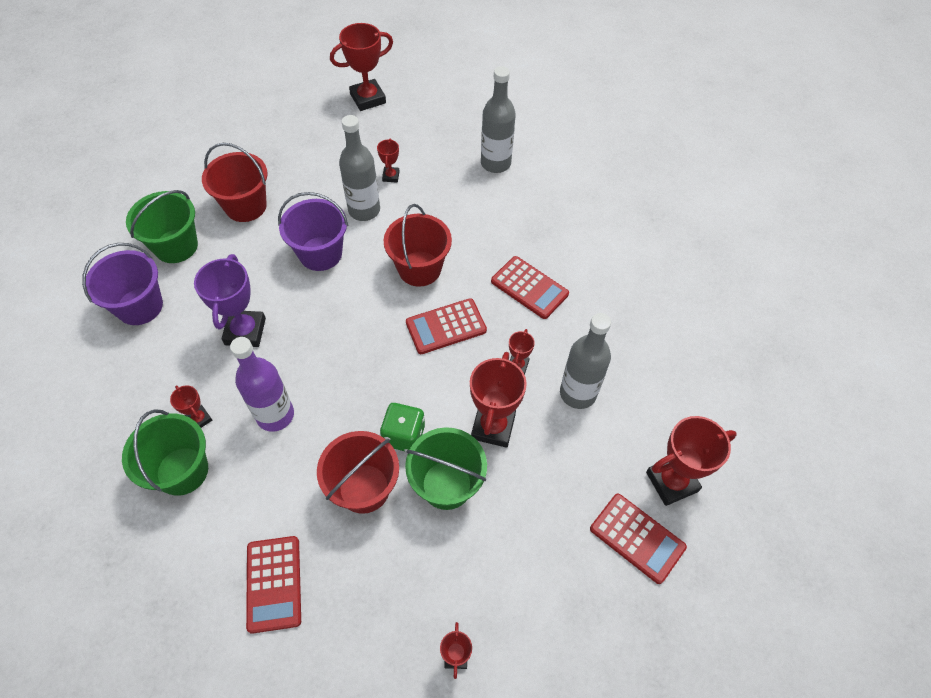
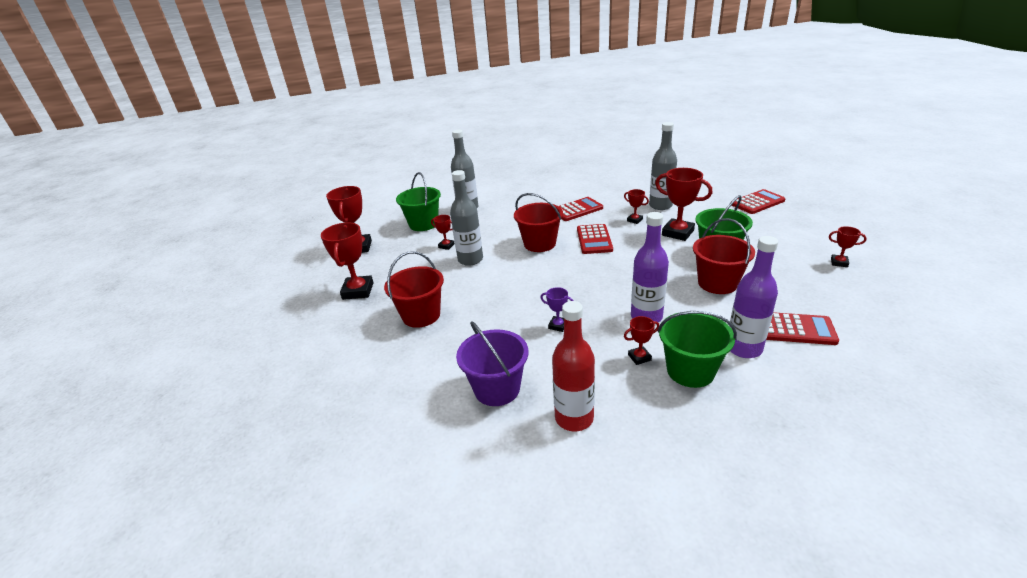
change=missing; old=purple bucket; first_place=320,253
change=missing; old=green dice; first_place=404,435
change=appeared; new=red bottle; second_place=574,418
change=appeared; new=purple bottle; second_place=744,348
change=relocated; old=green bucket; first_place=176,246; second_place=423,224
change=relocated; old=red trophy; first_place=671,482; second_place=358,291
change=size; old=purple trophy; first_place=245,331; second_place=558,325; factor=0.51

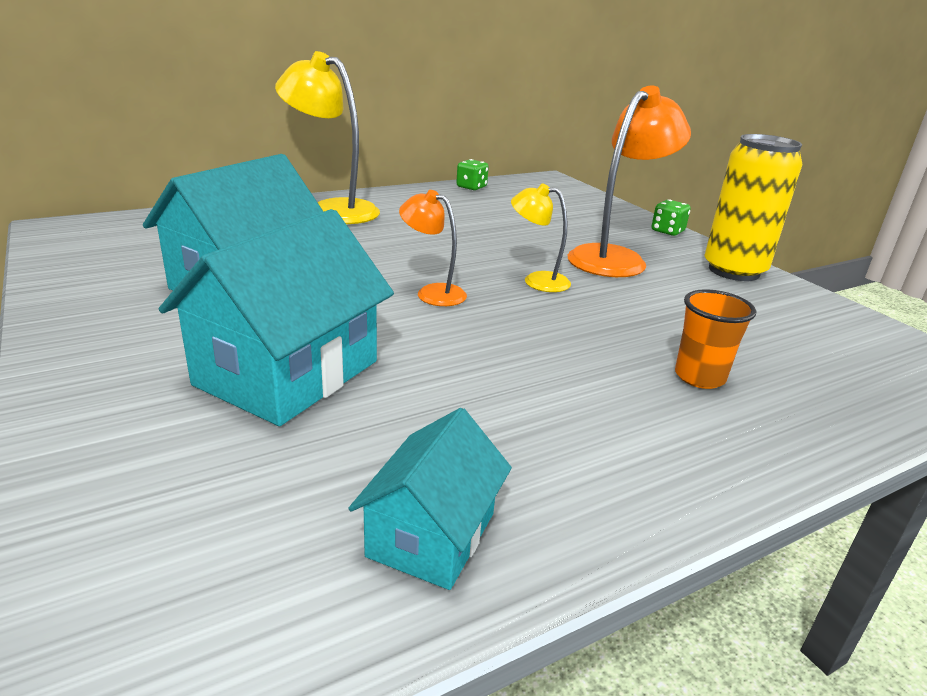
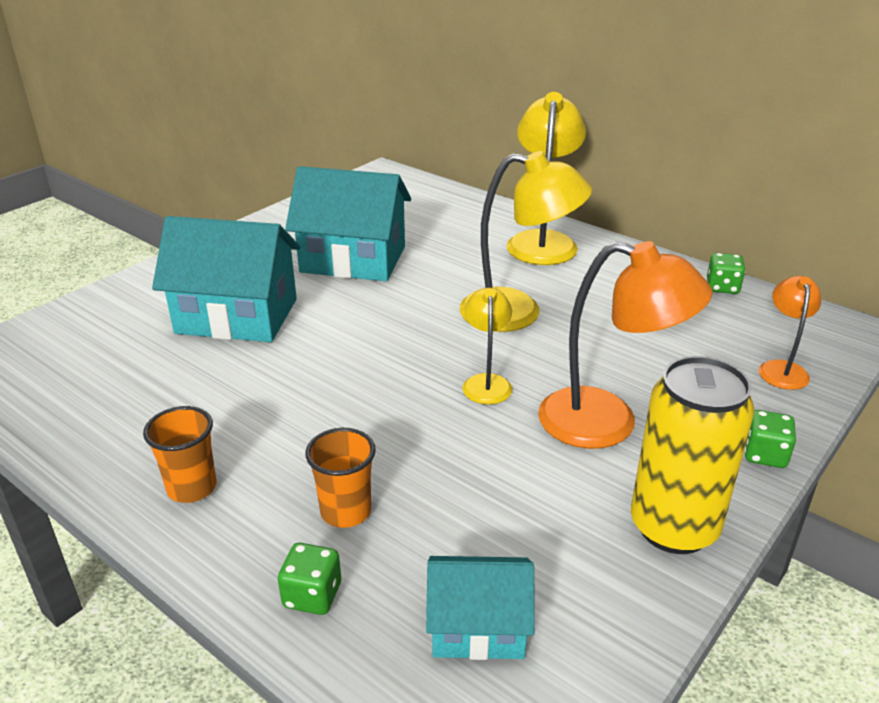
change=appeared; new=orange cup; second_place=192,488
change=appeared; new=green dice; second_place=312,595
change=appeared; new=yellow lamp; second_place=517,313
change=relocated; old=turquoise house; first_place=431,534; second_place=478,627
change=relocated; old=orange lamp; first_place=432,293; second_place=781,369

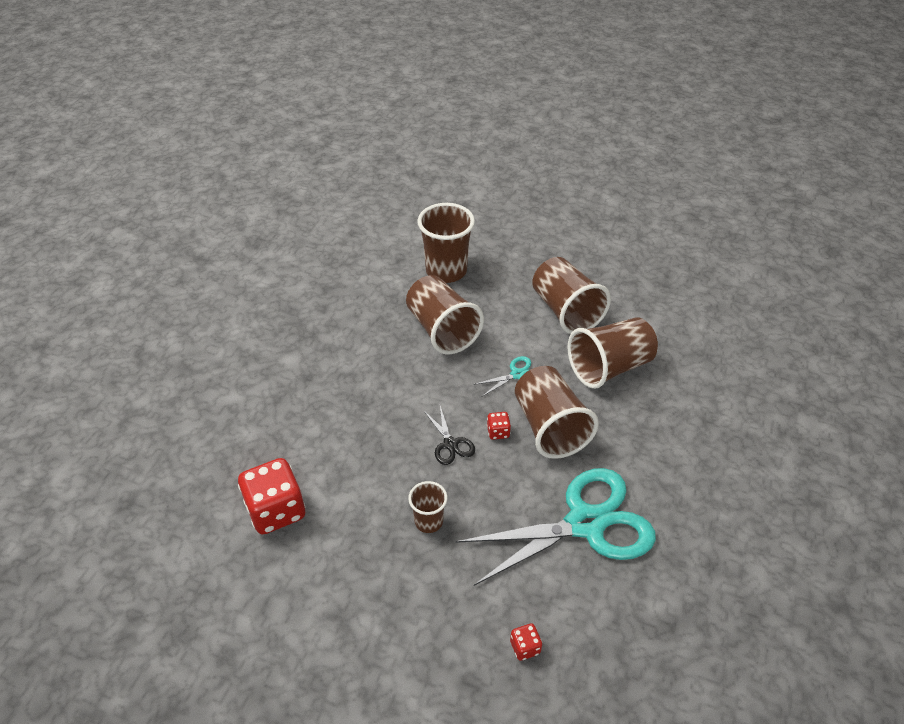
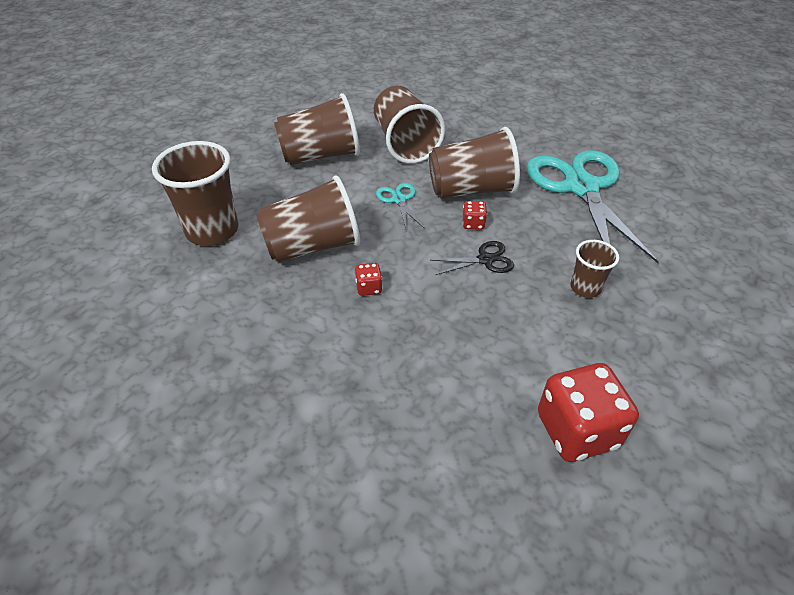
change=relocated; old=red dice; first_place=525,647; second_place=369,288

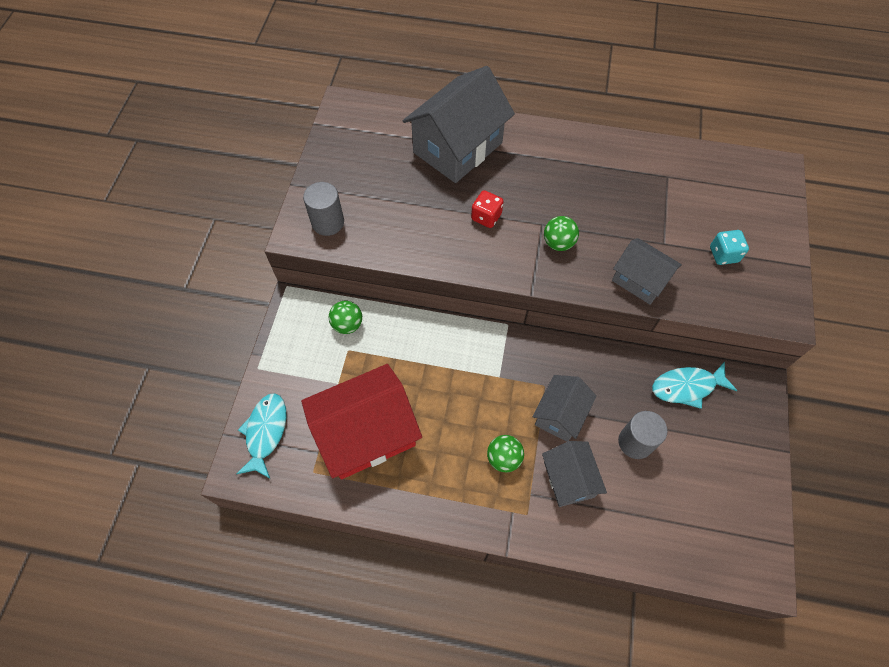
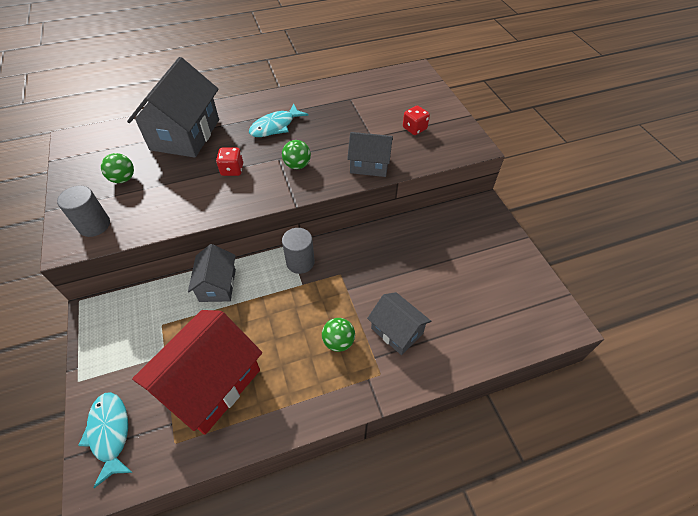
change=relocated; old=green ball; first_place=347,324; second_place=123,179
change=relocated; old=grey house; first_place=560,415; second_place=217,285
change=relocated; old=grey cylinder; first_place=635,442; second_place=300,262
change=relocated; old=turquoise fish; first_place=687,387; second_place=275,126
change=colour; old=turquoise dice; new=red dice; first_place=723,254; second_place=414,128

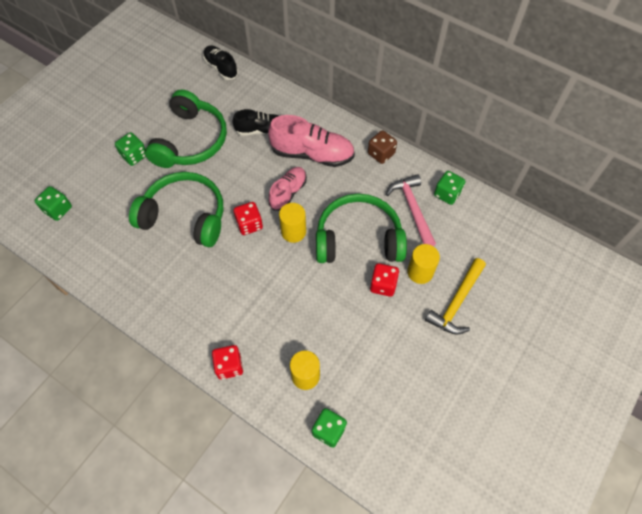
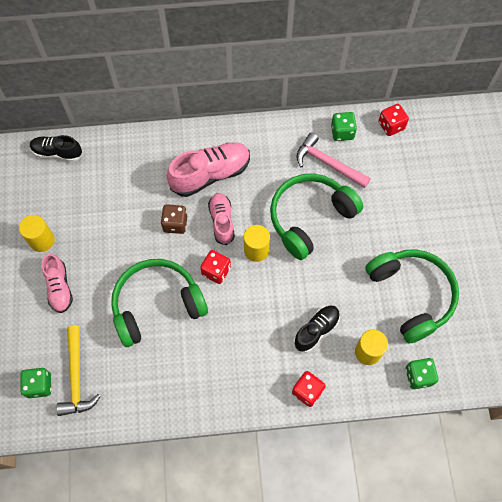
change=relocated; old=green headphones; first_place=190,141; second_place=411,295
change=relocated; old=black shoe; first_place=261,130; second_place=316,330
change=relocated; old=brown dice; first_place=381,154; second_place=175,224
change=relocated; old=red dice; first_place=383,285; second_place=391,126
change=relocated; old=yellow cylinder; first_place=420,272; second_place=42,240
change=relocated; old=yellow hammer; first_place=457,302; second_place=77,377
change=exchanged; old=green dice; new=pink shoe; first_place=134,156; second_place=59,288

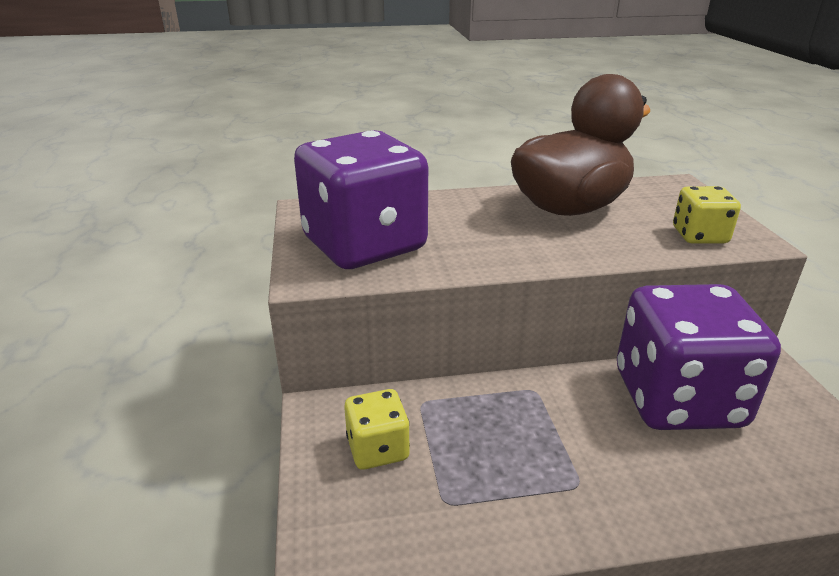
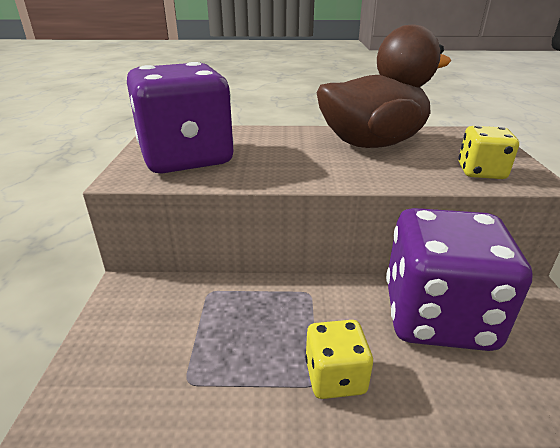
change=relocated; old=yellow dice; first_place=378,449; second_place=335,377

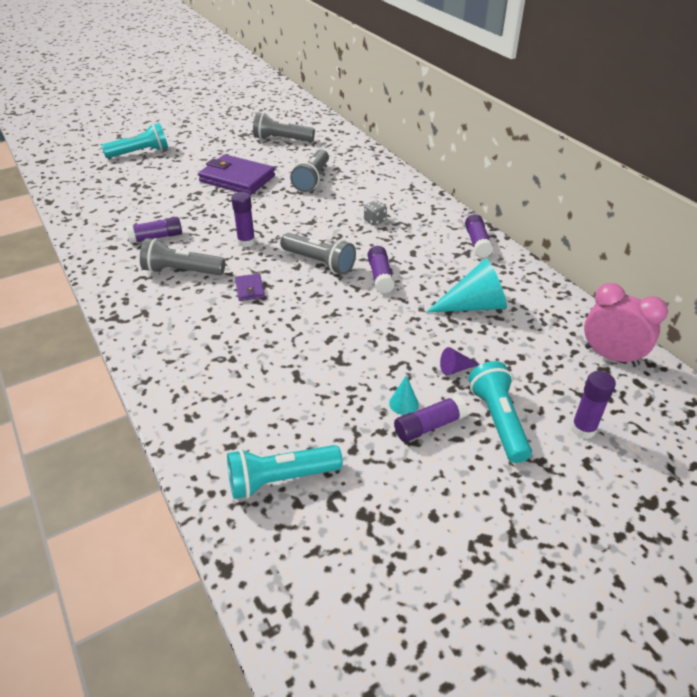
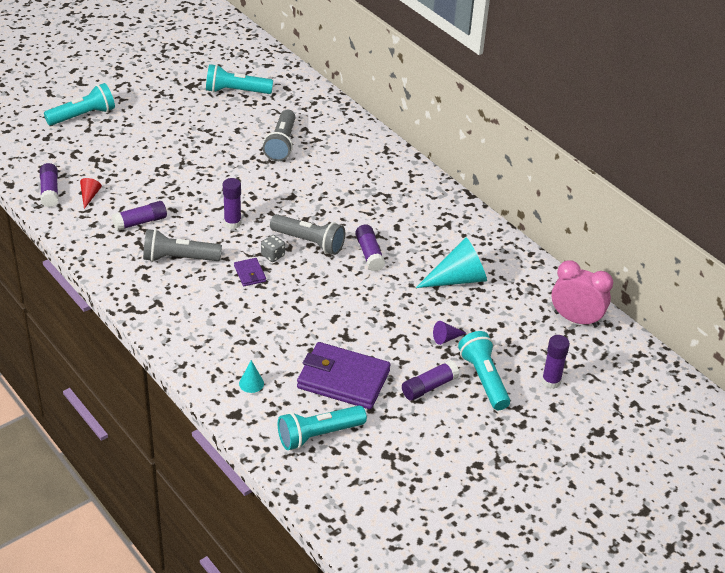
change=appeared; new=red cone; second_place=89,196
change=relocated; old=purple wallet; first_place=237,179; second_place=343,379
change=relocated; old=grey dice; first_place=375,221; second_place=273,255
change=relocated; old=turquoise cone; first_place=403,403; second_place=251,383
change=relocated; old=purple glue stick; first_place=477,242; second_place=50,191
change=colour; old=grey flashlight; new=turquoise flashlight; first_place=281,139; second_place=236,91

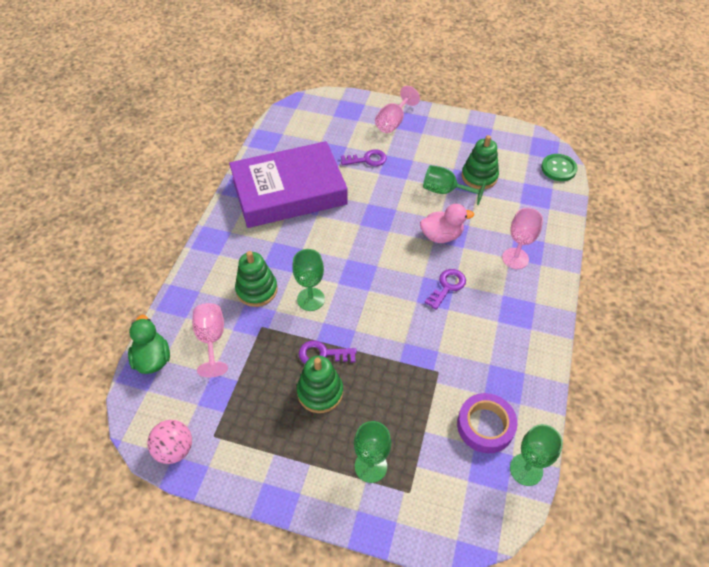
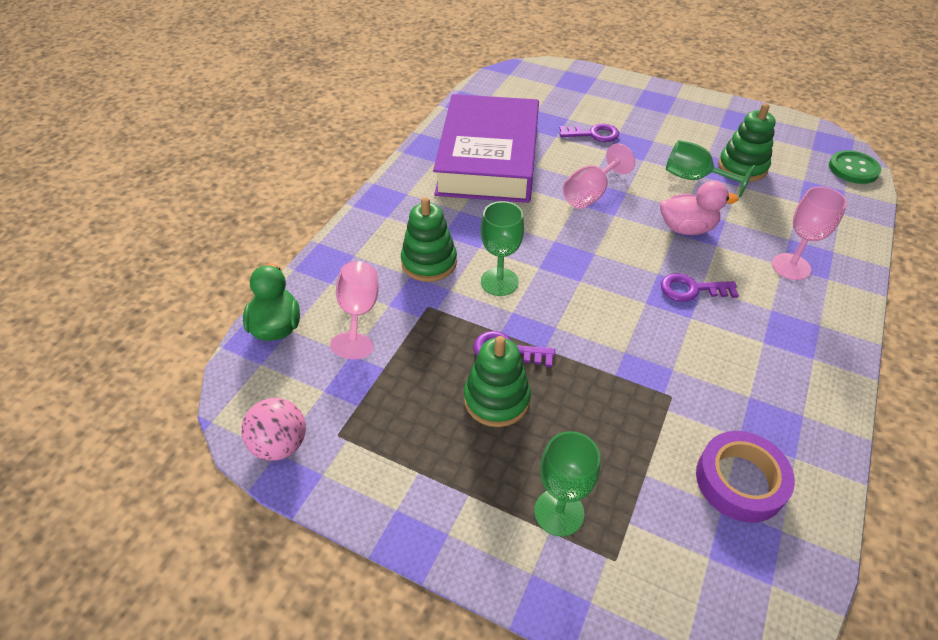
change=missing; old=green goblet; first_place=526,469
change=relocated; old=pink goblet; first_place=393,122; second_place=590,194
change=spun; old=purple book; first_place=289,191; second_place=488,158; degrees=-75
change=spun; old=purple key; first_place=447,286; second_place=691,289; degrees=-135

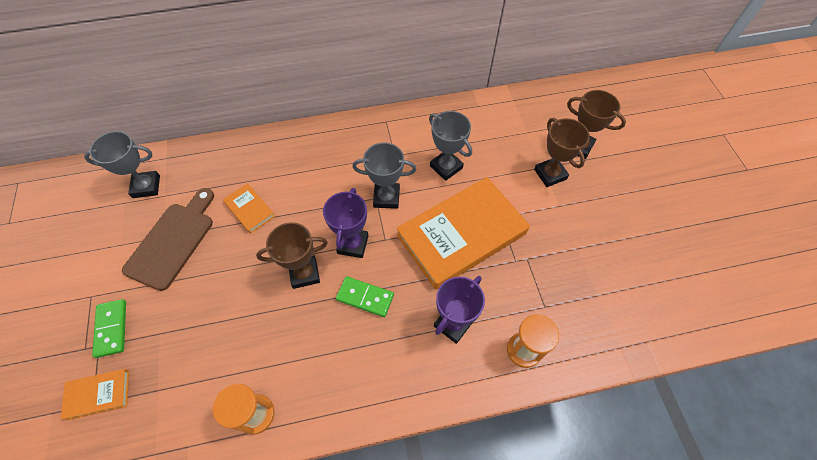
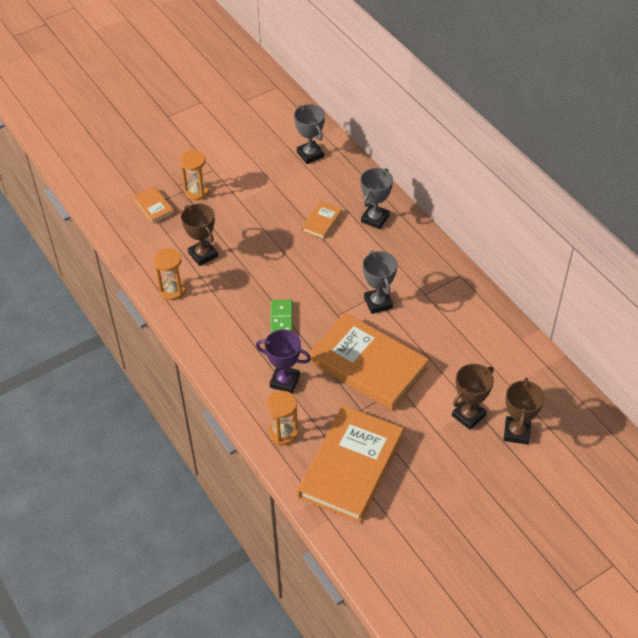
change=missing; old=brown cutting board; first_place=172,241
change=missing; old=purple trophy; first_place=353,244
change=appeared; new=orange book; second_place=351,466
change=relocated; old=brown trophy; first_place=304,273; second_place=203,255
change=relocated; old=grey trophy; first_place=446,167; second_place=375,219
change=exchanged; old=green domino; new=orange hourglass; first_place=112,328; second_place=197,191

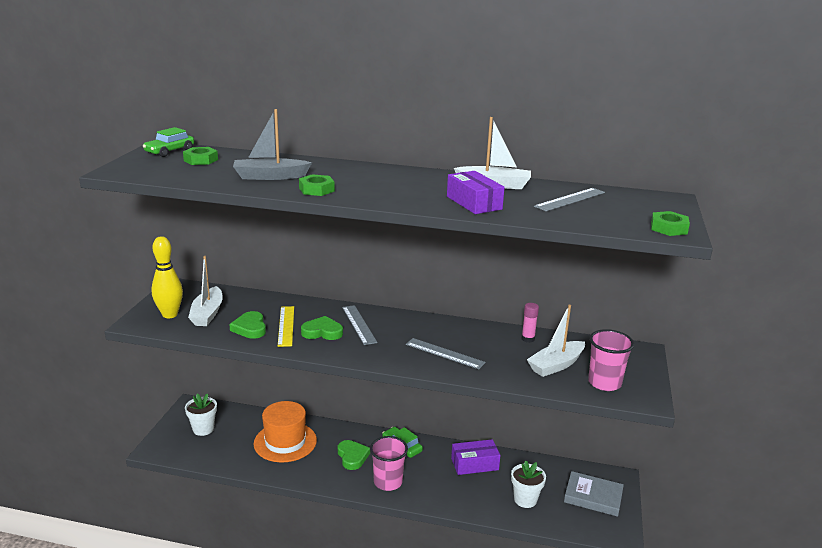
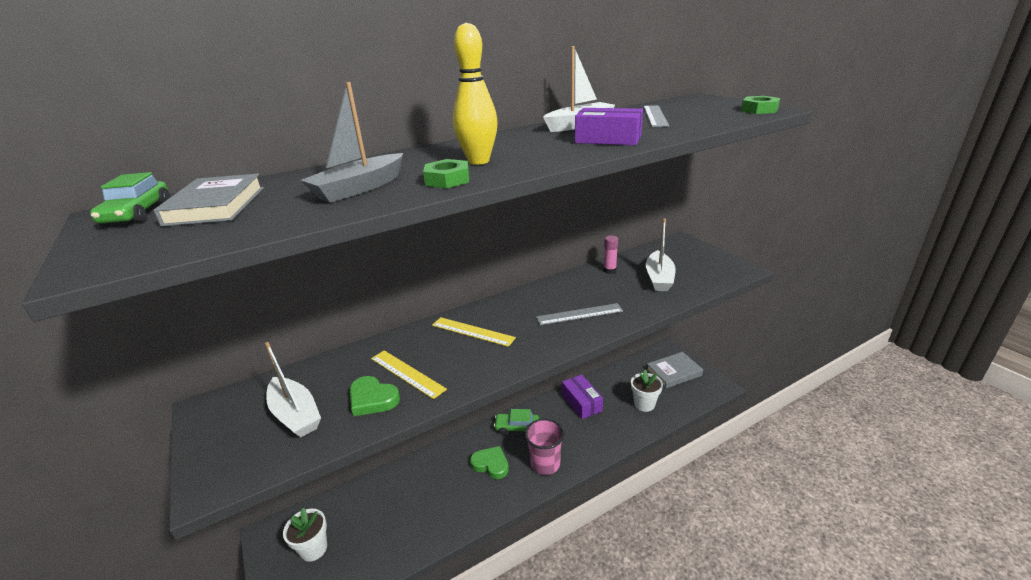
change=missing; old=orange hat; first_place=285,442
change=missing; old=green heart; first_place=322,332
change=missing; old=pink cup; first_place=604,383
change=relocated; old=yellow bowling pin; first_place=170,314; second_place=478,161
change=exchanged; old=green nut; new=grey book; first_place=201,160; second_place=216,206
change=colour; old=grey ruler; new=yellow ruler; first_place=359,324; second_place=472,331
change=spun; old=purple box; first_place=474,464; second_place=581,402; degrees=-60

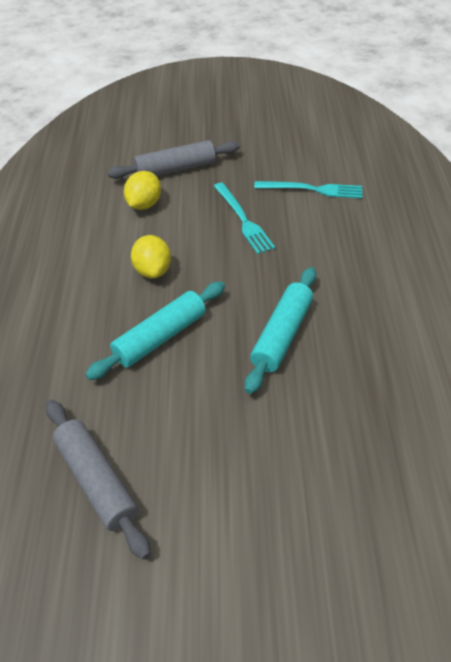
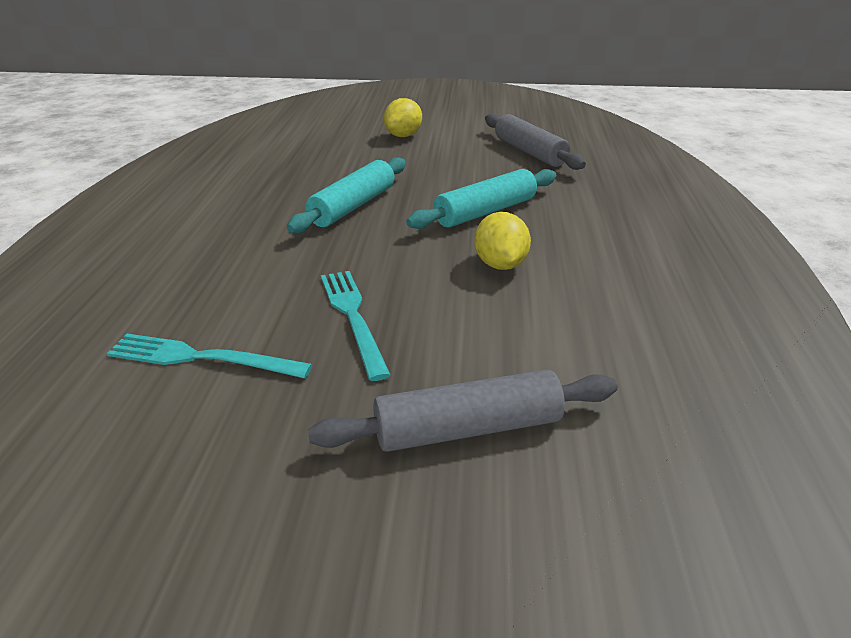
change=relocated; old=yellow lemon; first_place=144,204; second_place=403,136

